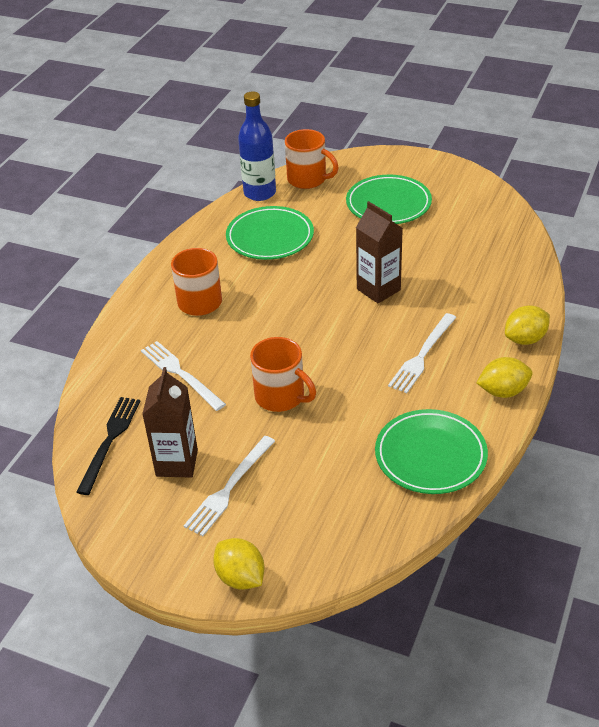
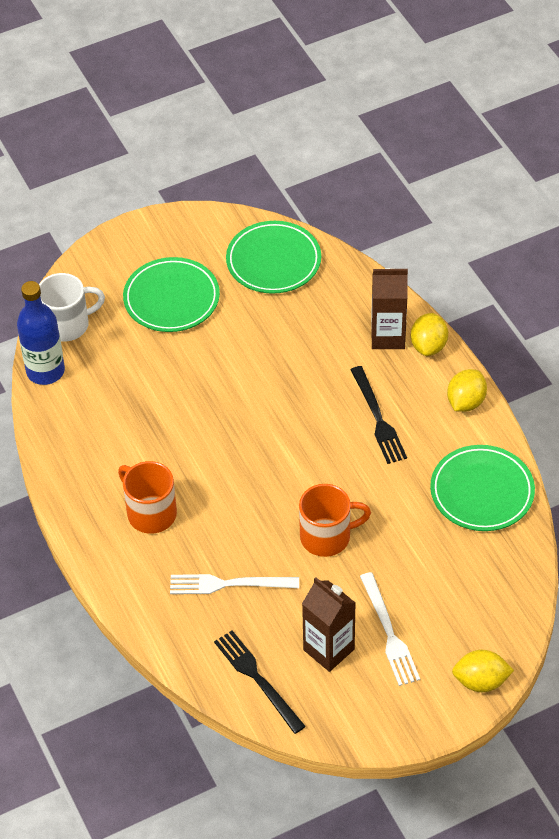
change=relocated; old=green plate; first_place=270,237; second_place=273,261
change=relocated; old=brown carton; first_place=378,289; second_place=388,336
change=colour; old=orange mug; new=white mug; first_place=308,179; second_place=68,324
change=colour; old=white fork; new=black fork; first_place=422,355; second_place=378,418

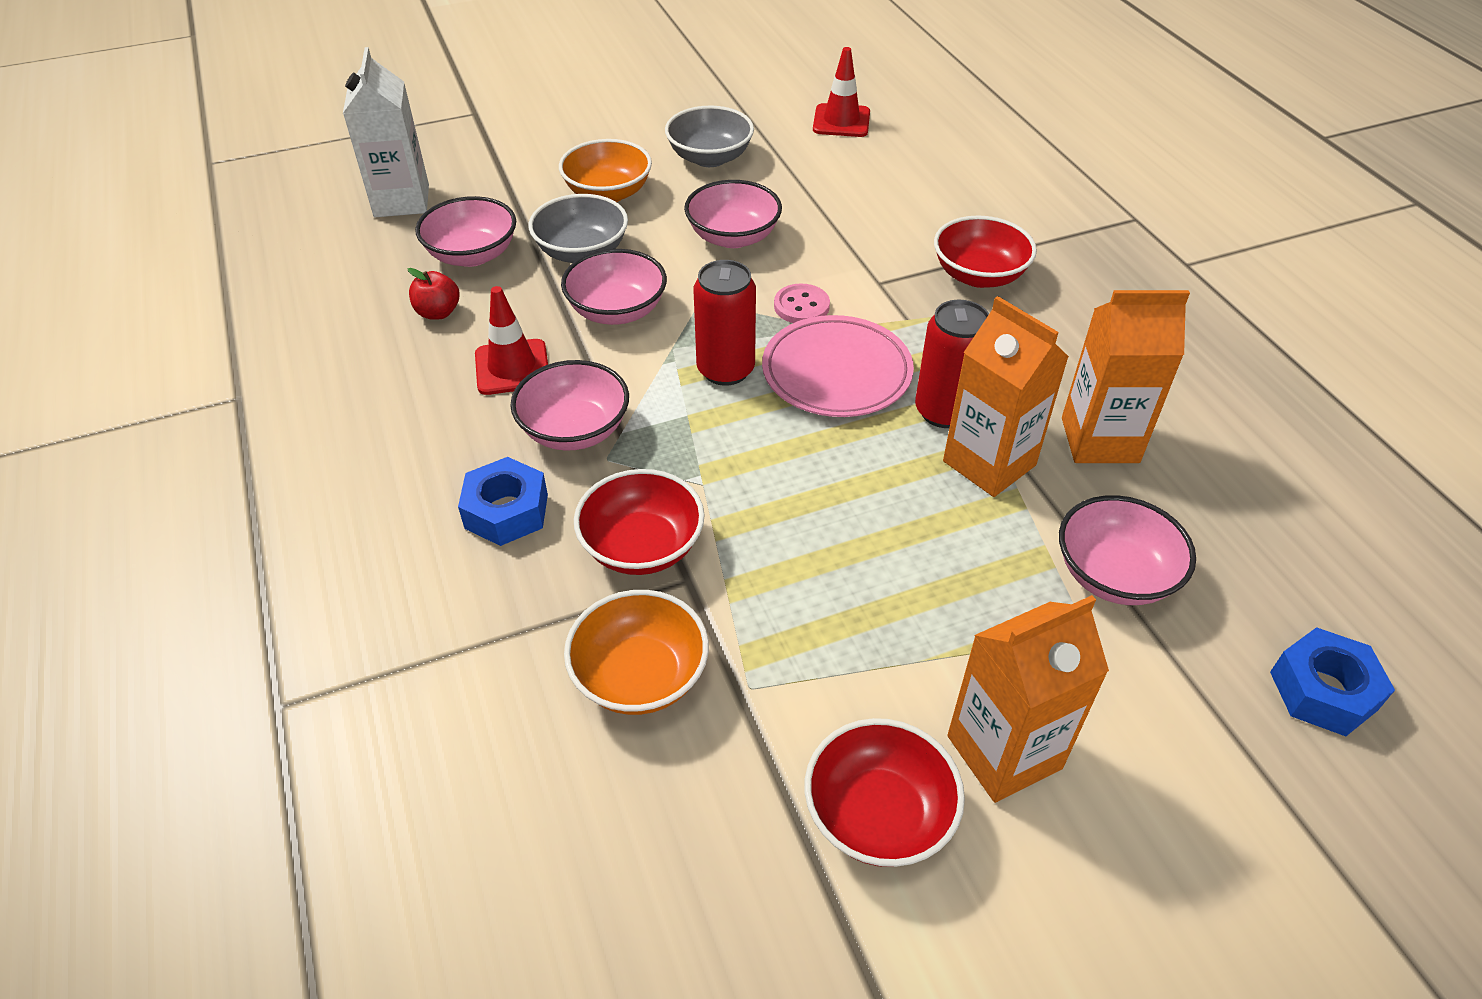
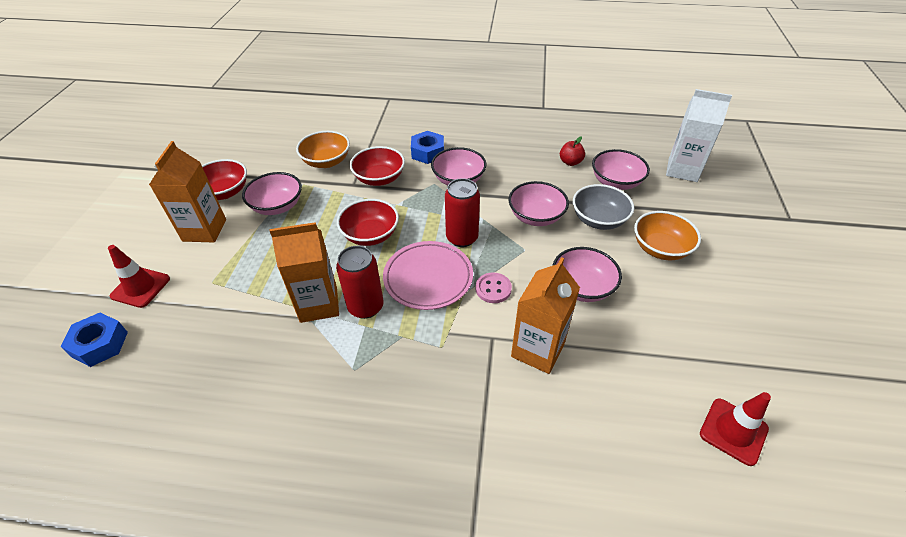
change=missing; old=grey bowl; first_place=710,158
change=relocated; old=red traffic cone; first_place=512,367; second_place=140,287
change=relocated; old=red bowl; first_place=978,275; second_place=370,235
change=relocated; old=pink bowl; first_place=1114,575; second_place=277,206
change=relocated; old=orange carton; first_place=1100,440; second_place=538,350

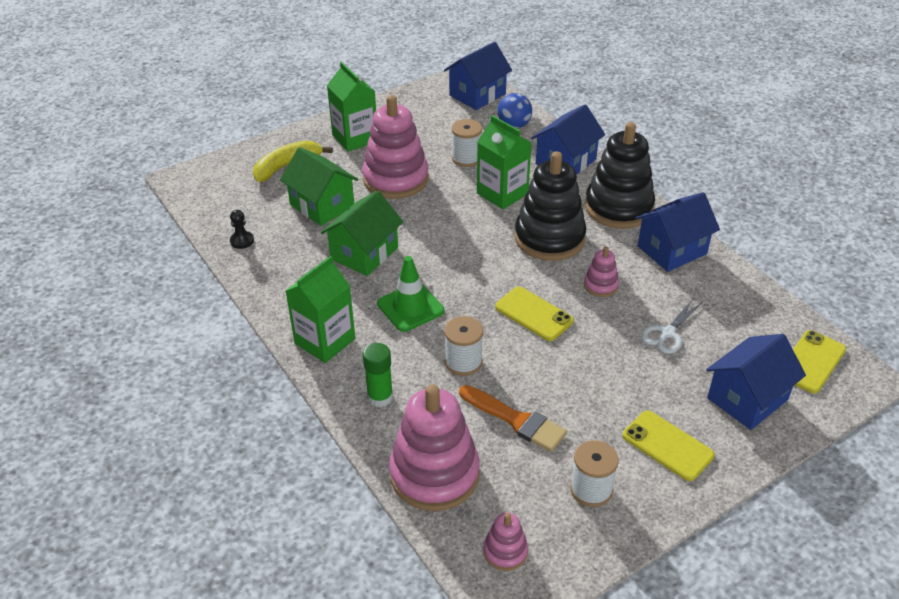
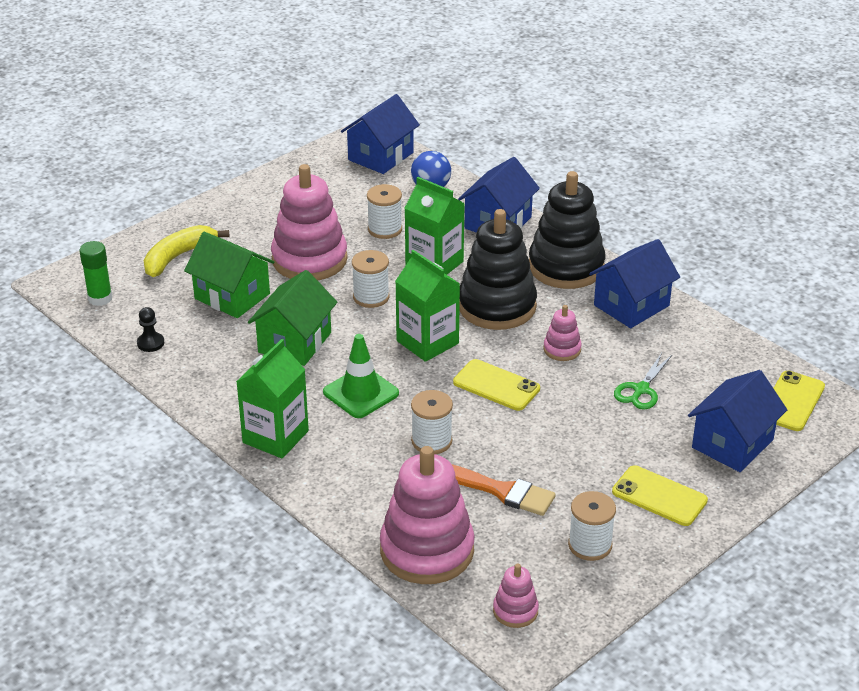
change=appeared; new=white spool; second_place=371,297
change=relocated; old=green carton; first_place=355,138; second_place=427,342
change=relocated; old=green glue stick; first_place=380,397; second_place=100,298
change=colour; old=white scissors; new=green scissors; first_place=667,333; second_place=641,390

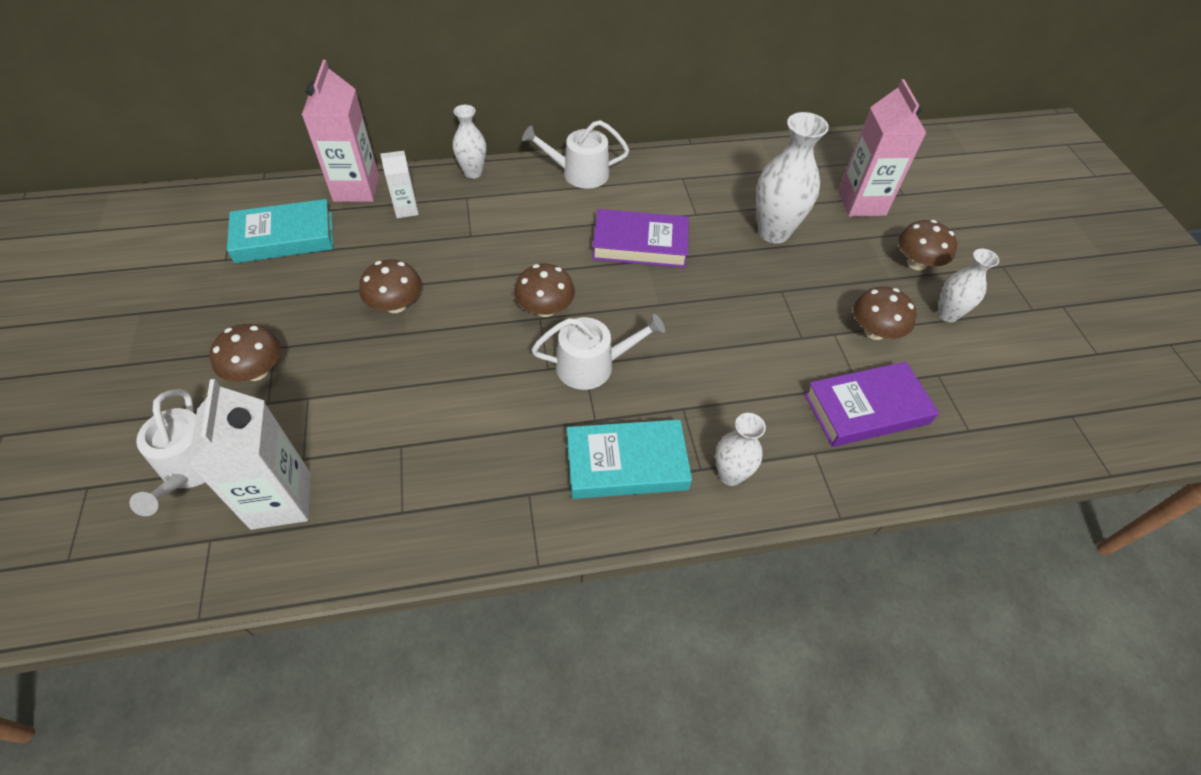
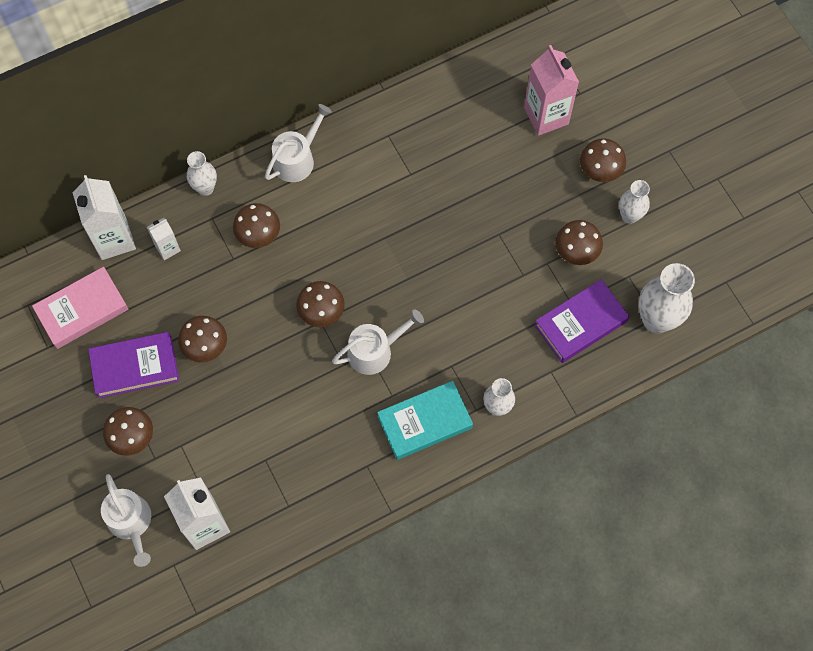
change=appeared; new=brown mushroom; second_place=258,234
change=relocated; old=purple book; first_place=640,244; second_place=135,367
change=relocated; old=white vase; first_place=773,232; second_place=656,320
change=colour; old=turquoise book; new=pink book; first_place=284,237; second_place=82,310
change=colour; old=pink carton; new=white carton; first_place=356,189; second_place=114,239
change=spun; old=white watering can; first_place=579,173; second_place=297,159; degrees=150

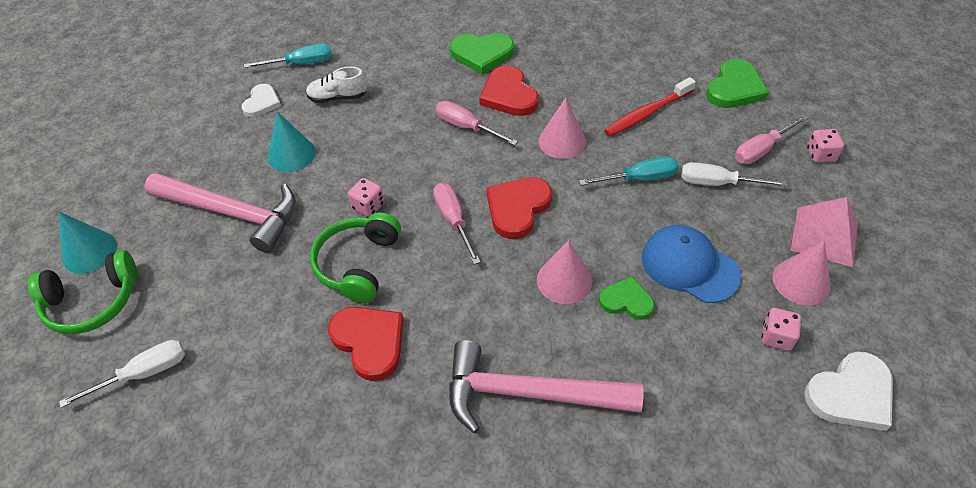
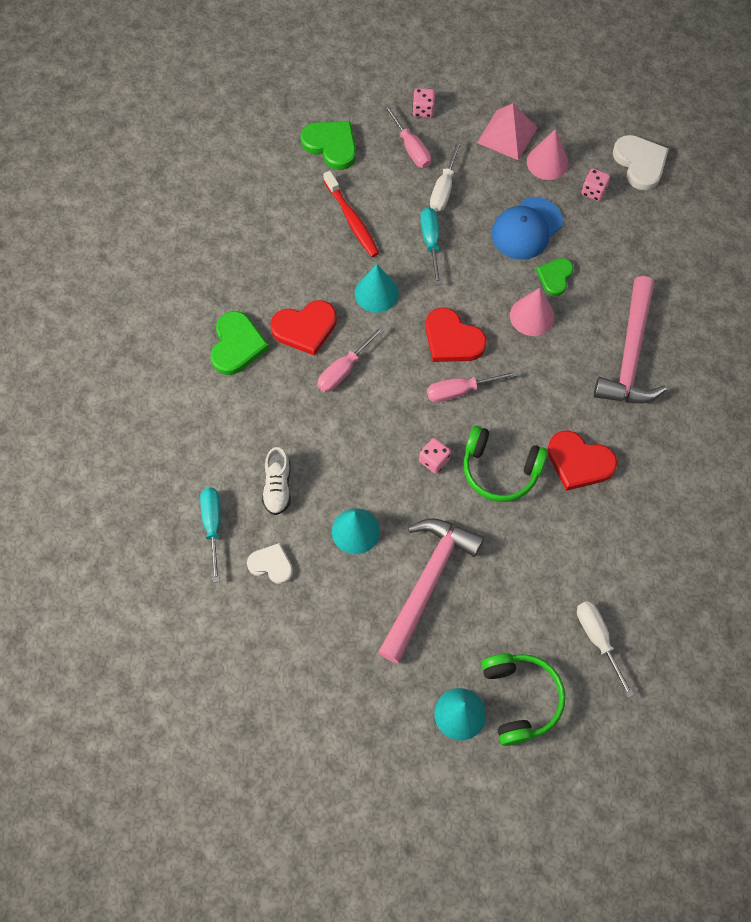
change=colour; old=pink cone; new=turquoise cone; first_place=562,141; second_place=376,293
change=spun; old=red heart; first_place=369,342; second_place=579,462; degrees=-120

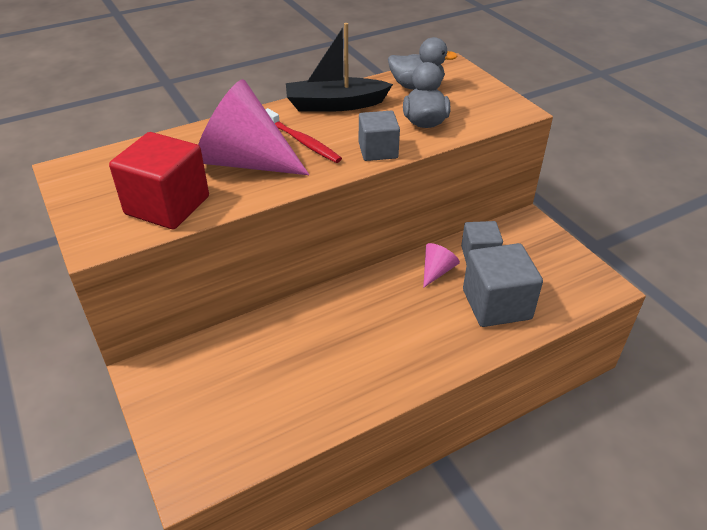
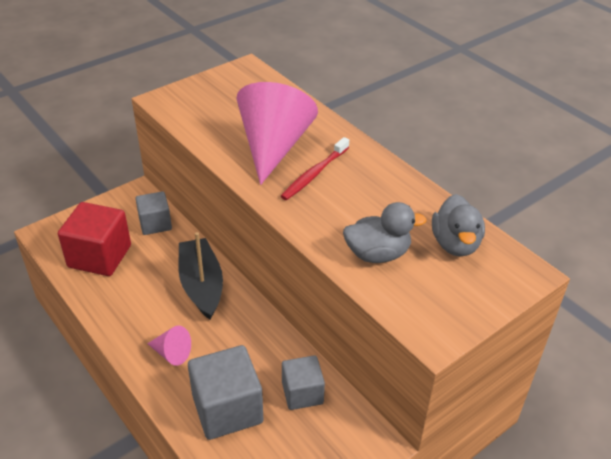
change=relocated; old=red cube; first_place=167,205; second_place=99,256
change=relocated; old=black boat; first_place=335,105; second_place=201,285
change=relocated; old=grey cube; first_place=378,151; second_place=155,224
change=relocated; old=pink cone; first_place=437,271; second_place=171,353

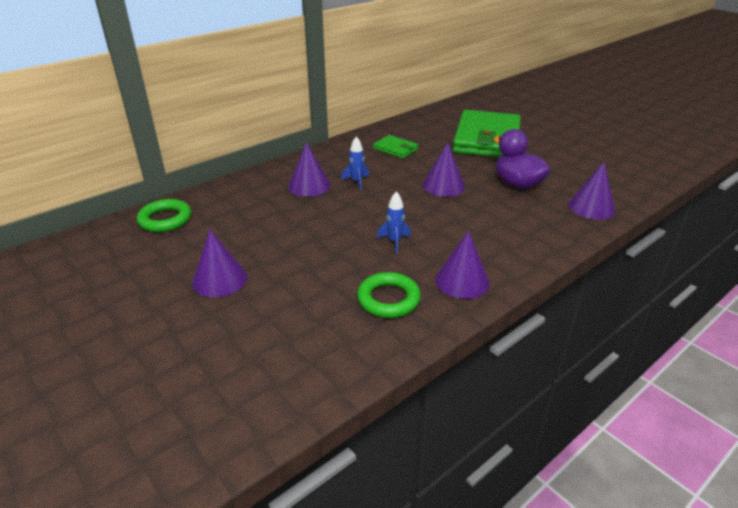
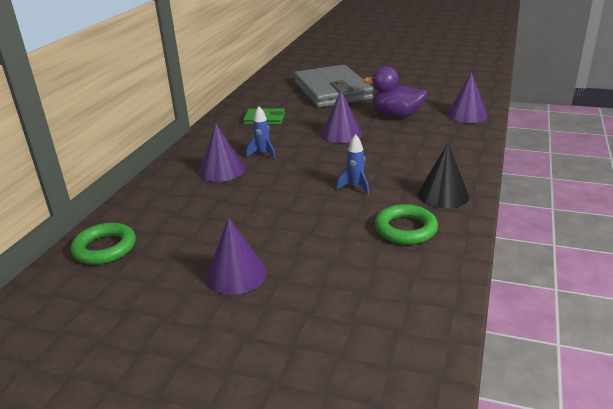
change=colour; old=purple cone; new=black cone; first_place=462,281; second_place=443,195
change=colour; old=green wallet; new=grey wallet; first_place=487,139; second_place=332,91

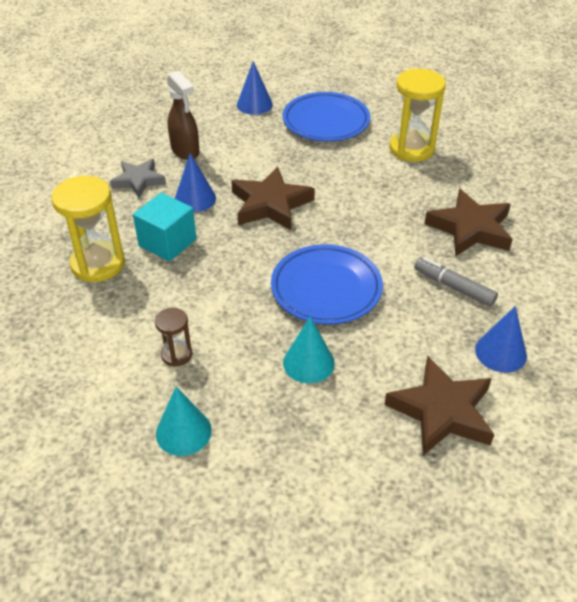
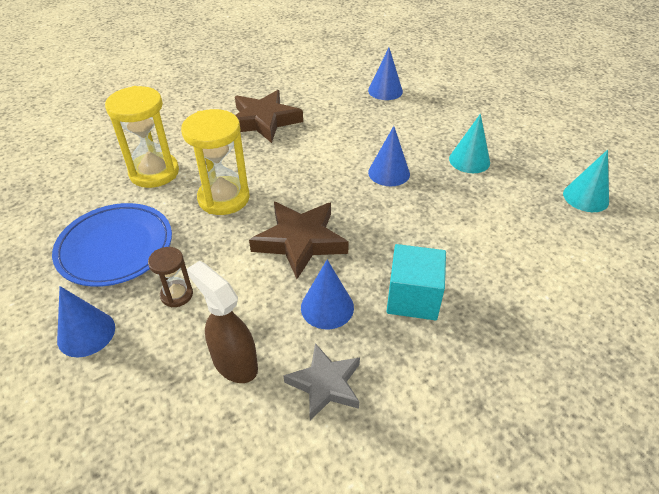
change=missing; old=brown star; first_place=442,411
change=missing; old=grey marker; first_place=453,287
change=relocated; old=yellow hourglass; first_place=98,264; second_place=224,198
change=relocated; old=brown hourglass; first_place=176,354; second_place=177,295
change=exchanged; old=blue plate; new=blue cone; first_place=326,288; second_place=389,173
change=spun; old=brown spray bottle; first_place=185,151; second_place=234,363; degrees=-75

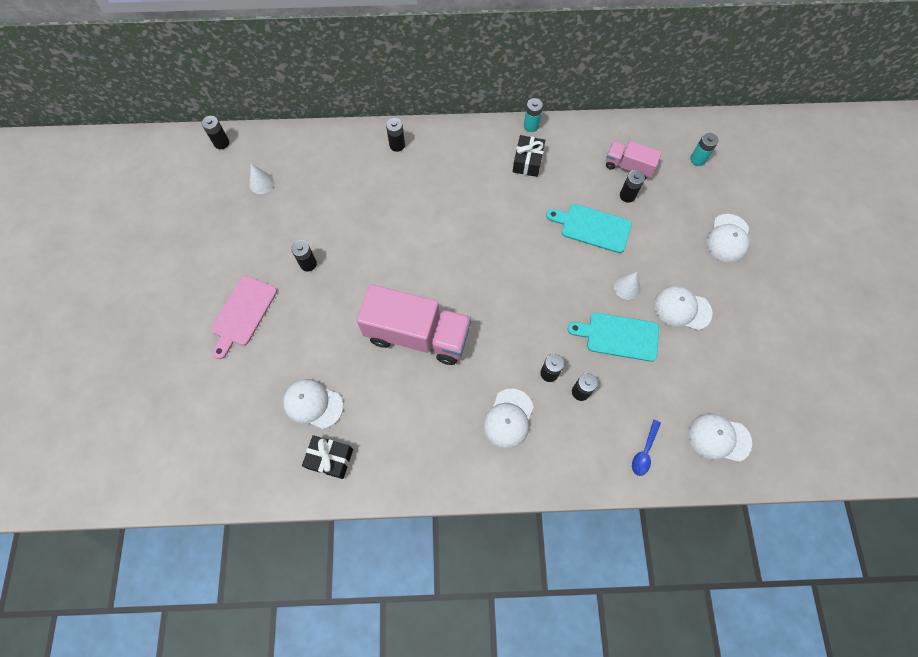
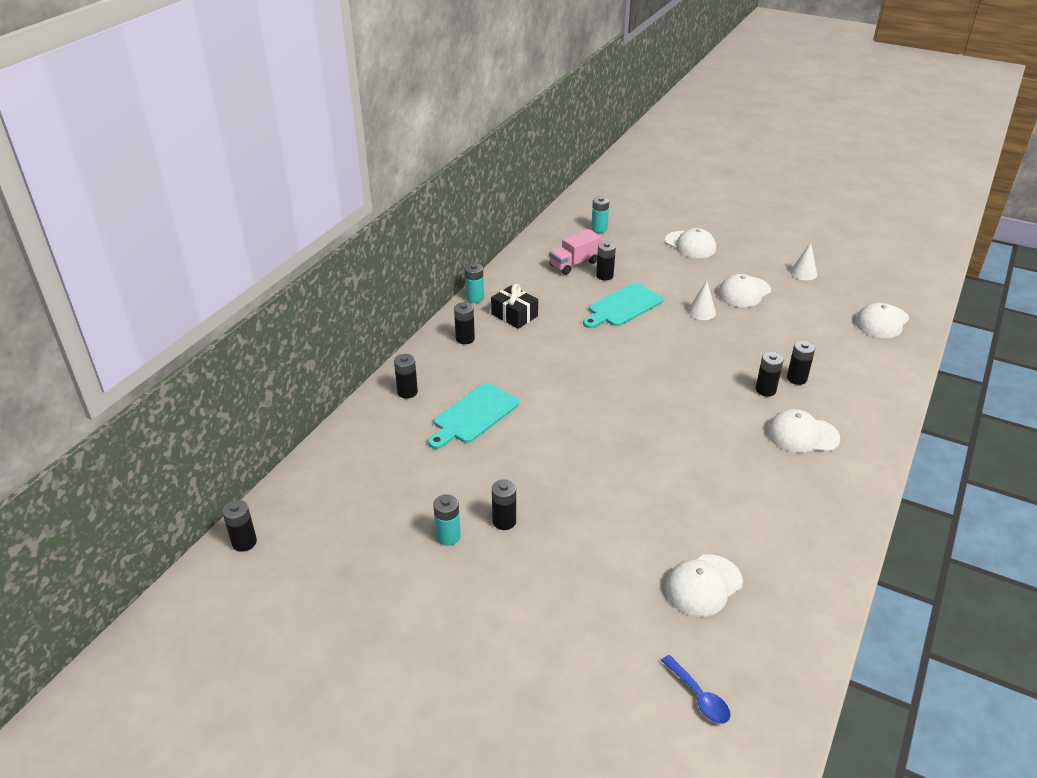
change=missing; old=pink cutting board; first_place=243,313
change=missing; old=black gift; first_place=330,458
change=missing; old=pink truck; first_place=417,335
change=appeared; new=turquoise battery; second_place=448,536
change=appeared; new=black battery; second_place=465,339
change=relocated; old=white cone; first_place=261,183; second_place=803,273
change=relocated; old=turquoise cutting board; first_place=619,336; second_place=474,415
change=relocated; old=blue spoon; first_place=644,452; second_place=699,696
change=spun; old=white cap; first_place=508,418; second_place=802,435; degrees=135

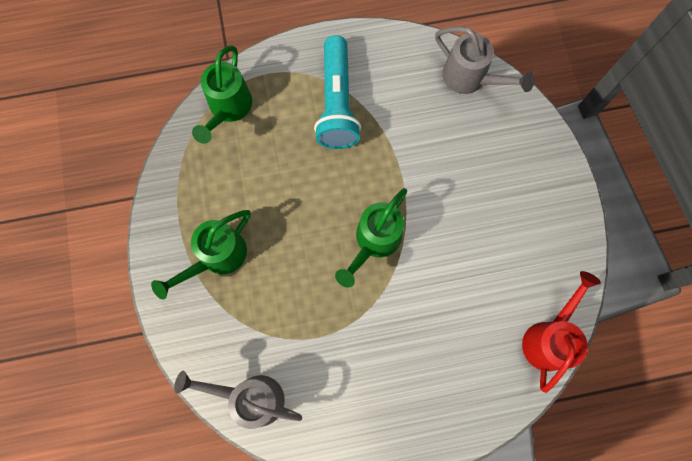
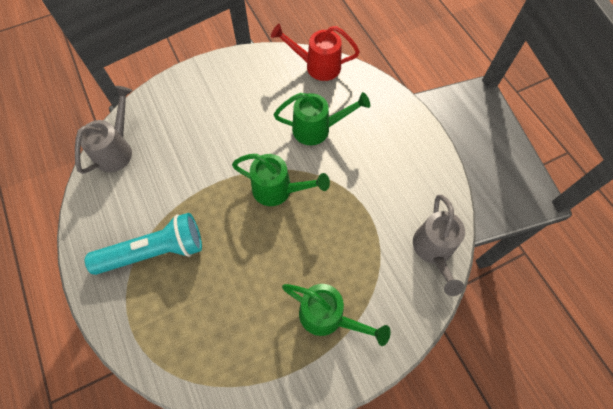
change=relocated; old=green watering can; first_place=228,108; second_place=317,129

